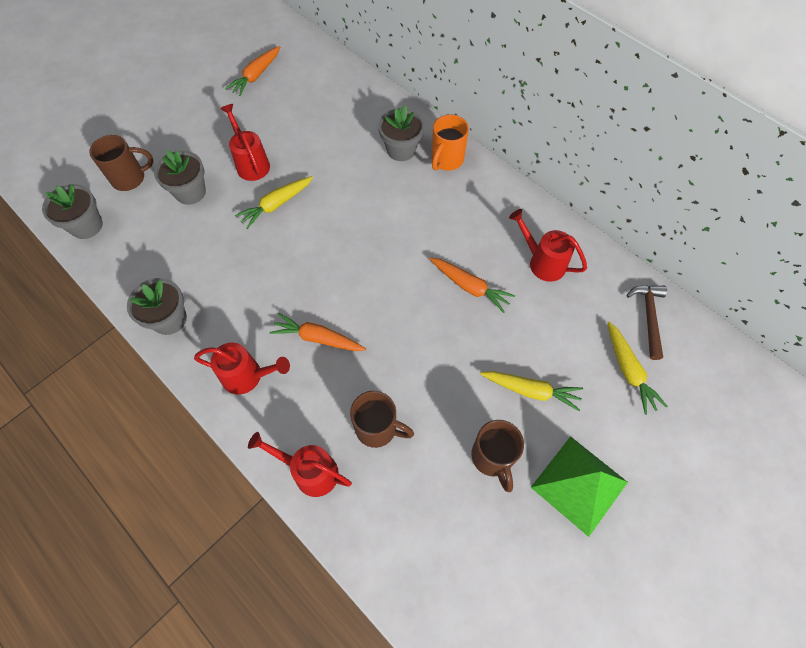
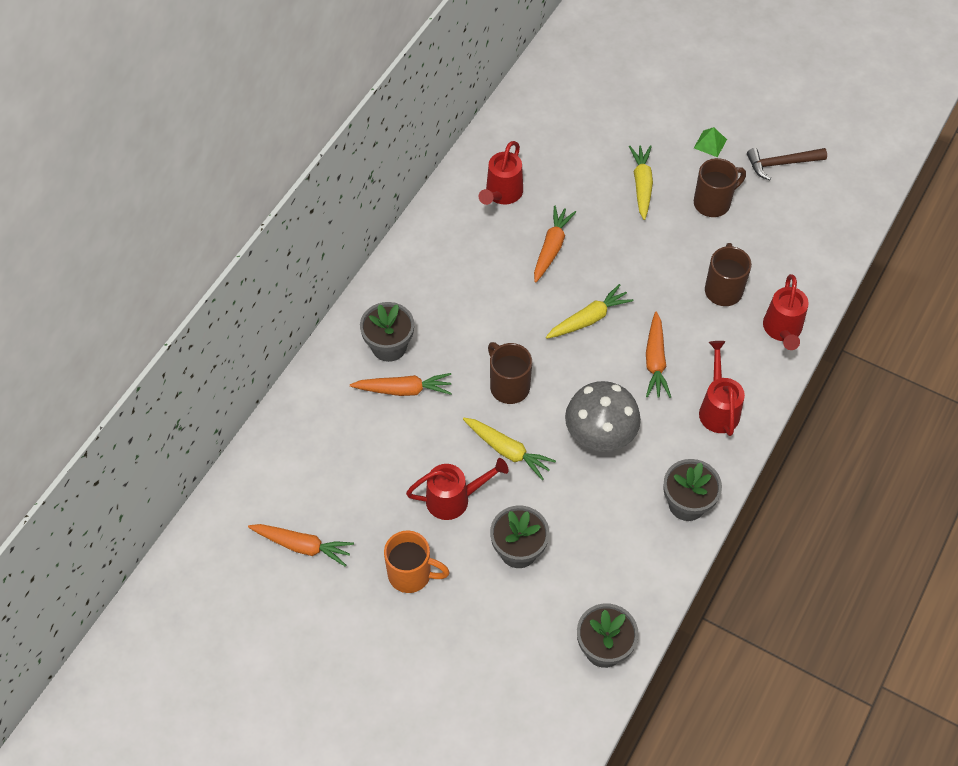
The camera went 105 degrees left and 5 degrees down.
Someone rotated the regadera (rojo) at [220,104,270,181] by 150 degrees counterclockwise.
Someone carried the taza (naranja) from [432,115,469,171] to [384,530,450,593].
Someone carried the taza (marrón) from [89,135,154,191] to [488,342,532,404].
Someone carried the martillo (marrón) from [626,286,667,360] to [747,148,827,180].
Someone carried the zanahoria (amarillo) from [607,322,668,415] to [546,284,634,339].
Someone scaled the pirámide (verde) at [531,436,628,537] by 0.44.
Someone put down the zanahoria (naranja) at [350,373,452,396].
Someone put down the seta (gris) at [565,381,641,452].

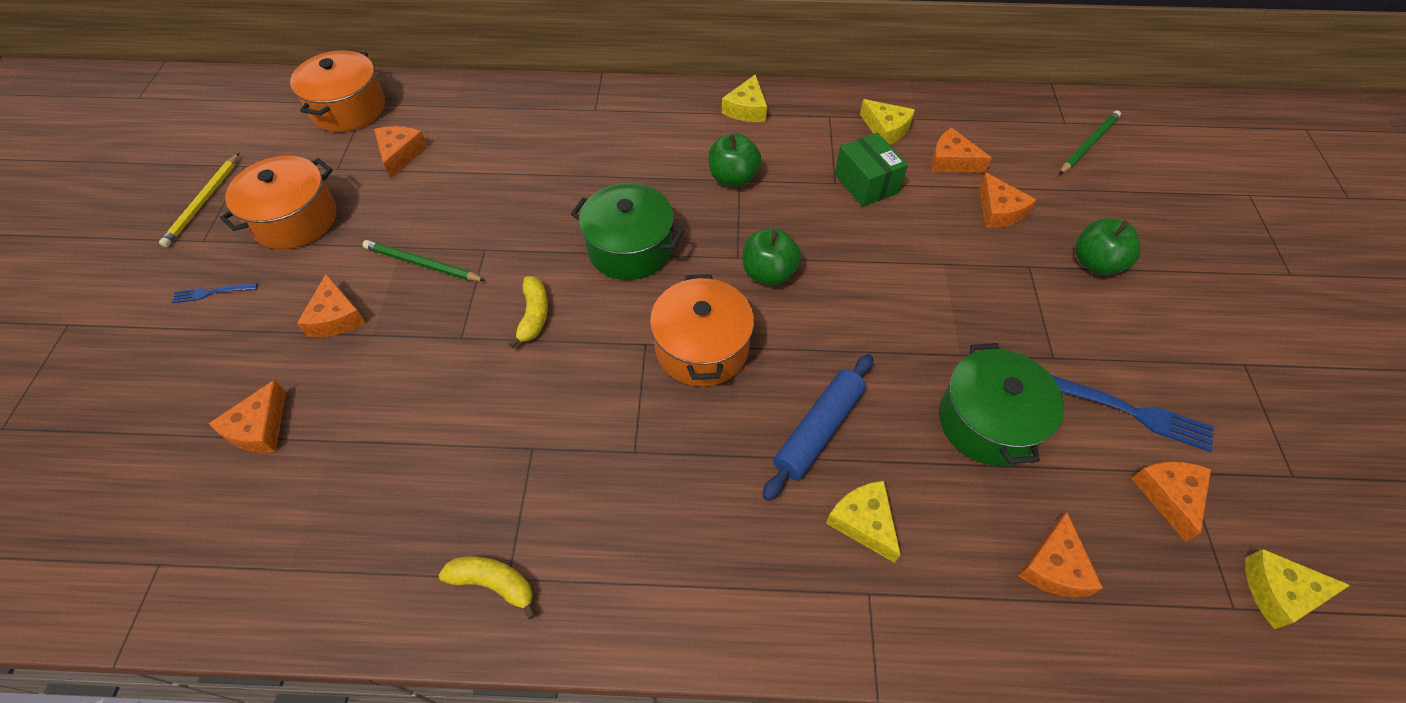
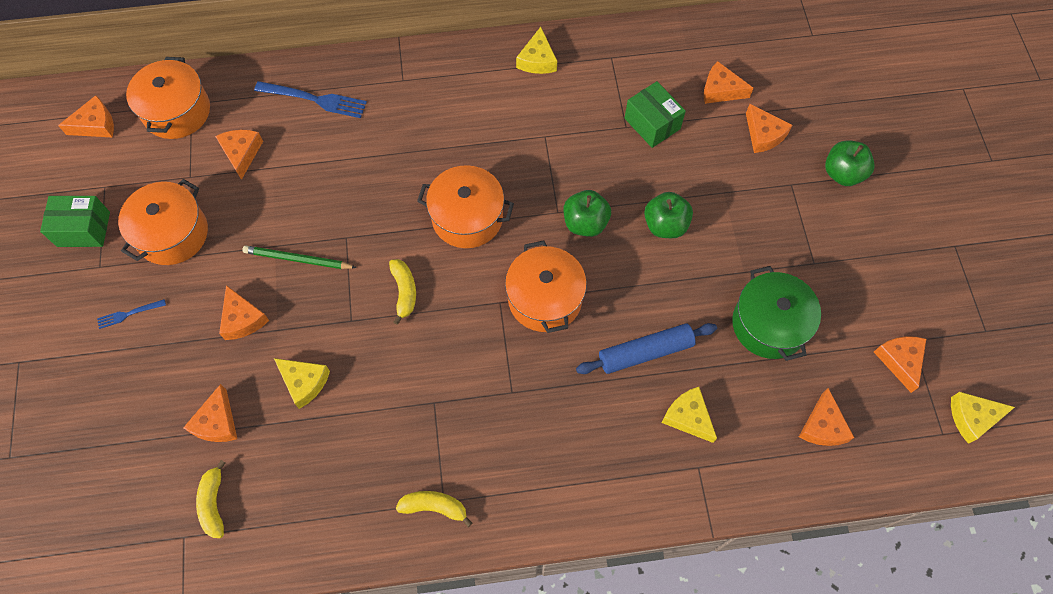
The camera went 10 degrees left and 10 degrees up.
Someone carried the queso (amarillo) from [860,99,915,145] to [274,358,330,409].
Someone took away the lápiz (verde) at [1059,110,1121,175].
Someone carried the manzana (verde) from [708,133,761,187] to [644,192,693,238].
Someone swapped the lápiz (amarillo) at [159,153,239,247] for the caja (verde) at [40,196,110,247].
Someone repainted the olla (verde) at [571,183,684,280], which became the olla (naranja) at [417,165,514,248].
Someone rotated the rodillo (azul) at [762,354,873,501] by 45 degrees clockwise.
Someone carried the tenedor (azul) from [1051,375,1214,452] to [254,81,367,118].
Someone put down the queso (naranja) at [58,95,114,138].
Someone put down the plátano (amarillo) at [196,460,225,538].

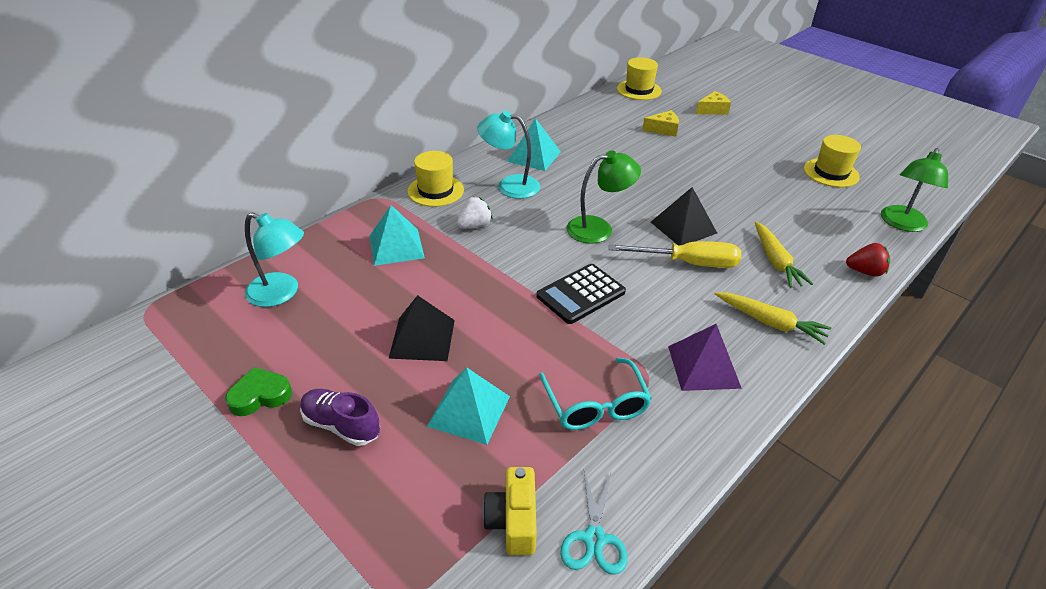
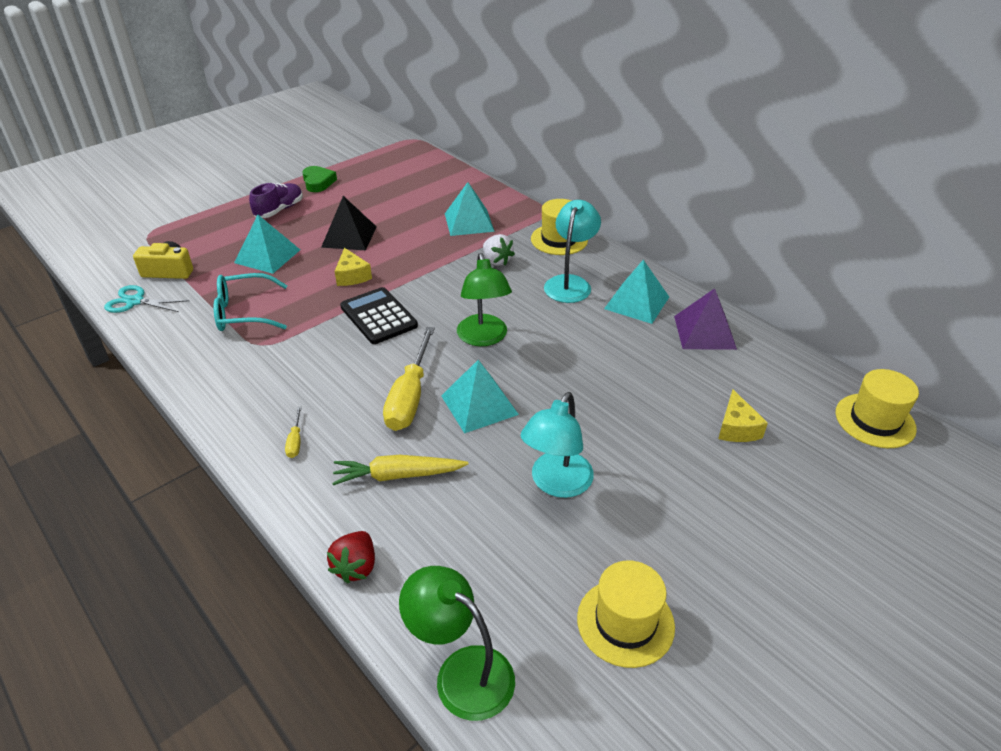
The camera went 95 degrees right and 0 degrees up.
Someone carried the queso (amarillo) from [696,91,731,115] to [335,248,372,286].
Someone repainted the pirámide (negro) at [651,187,717,246], which became the pirámide (turquesa) at [441,360,519,434].
Someone carried the lámpara (turquesa) from [245,212,304,307] to [520,392,594,498].
Someone swapped the zanahoria (amarillo) at [715,292,832,345] for the destornillador (amarillo) at [285,406,302,458].
Someone carried the pirámide (morado) from [668,324,742,391] to [674,288,737,350].

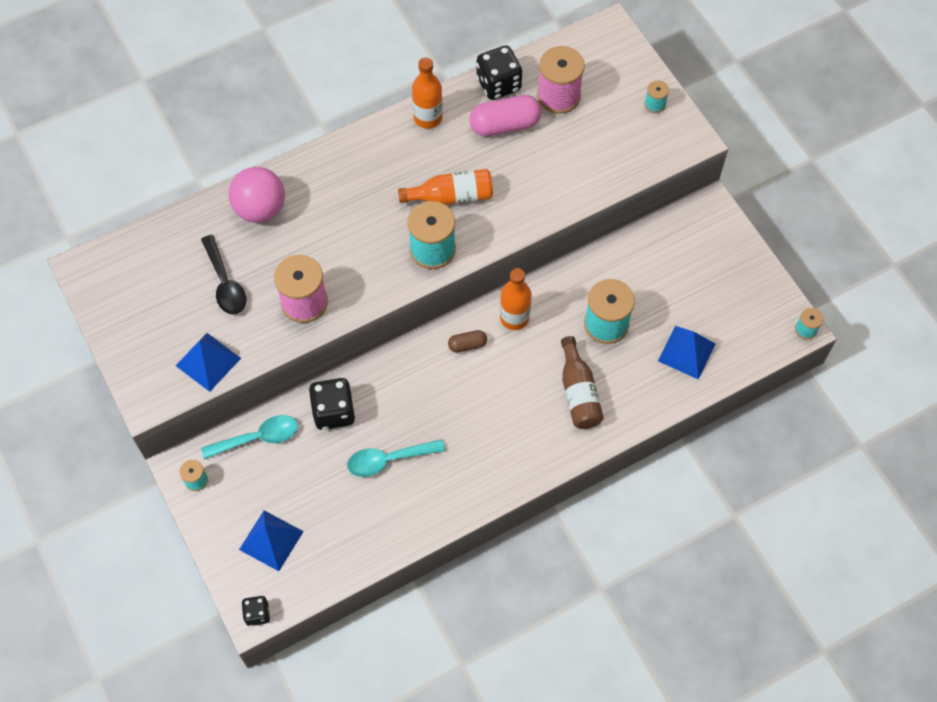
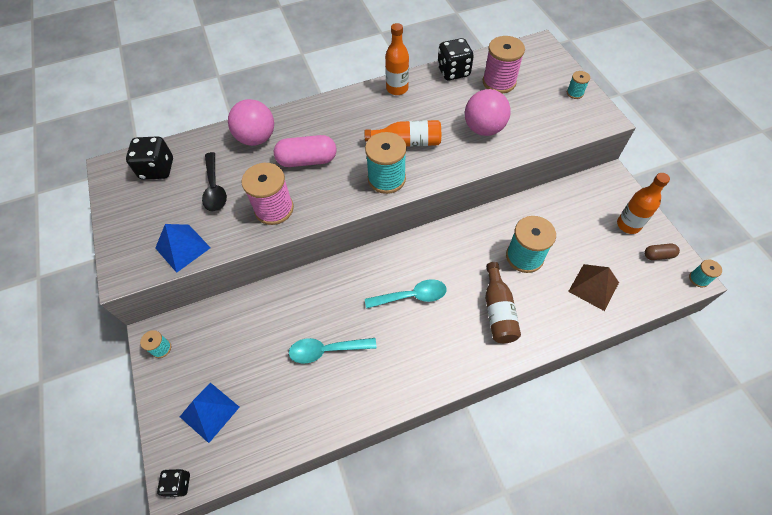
The camera went 10 degrees right and 5 degrees down.
Someone carried the cápsula (rosa) from [469,95,542,137] to [274,135,336,167].
Someone carried the botella (naranja) from [500,268,531,330] to [617,173,670,234].
Someone repainted the pirámide (azul) at [658,326,715,380], which became the pirámide (marrón) at [568,264,619,311].
Someone carried the cápsula (marrón) from [448,330,487,352] to [645,243,680,260].
Someone carried the dado (negro) from [309,378,355,430] to [126,136,173,180].
Someone carried the cuchara (turquesa) from [201,415,298,459] to [365,279,447,309].
Someone put down the pelota (rosa) at [465,89,511,136].

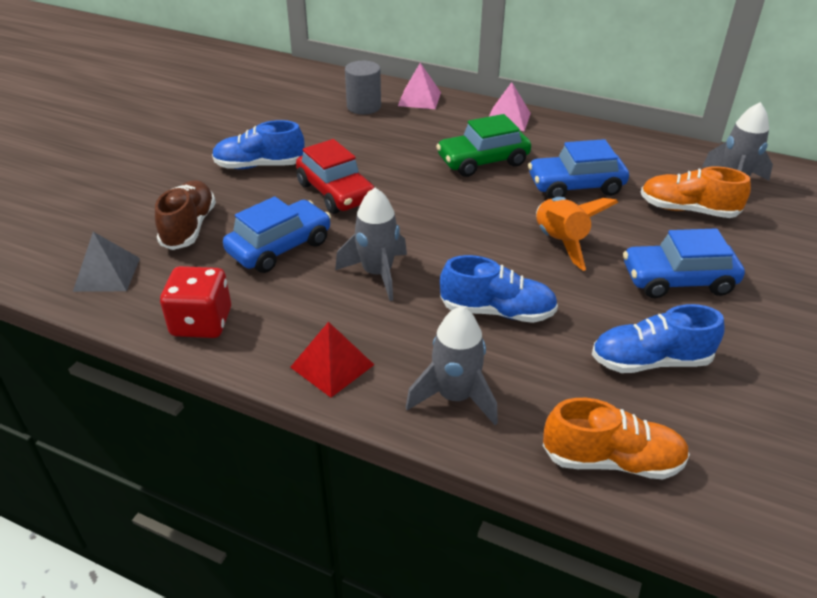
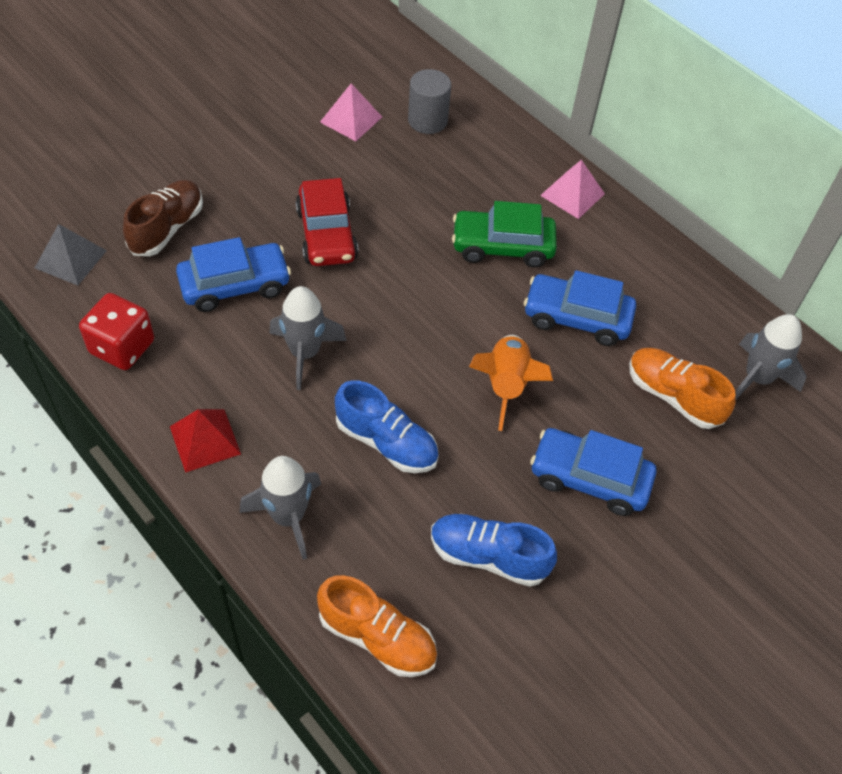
The camera went 20 degrees right and 15 degrees up.
Someone carried the pirámide (rosa) from [398,63,441,109] to [320,83,382,141].
Someone took away the zapato (azul) at [212,120,305,169].

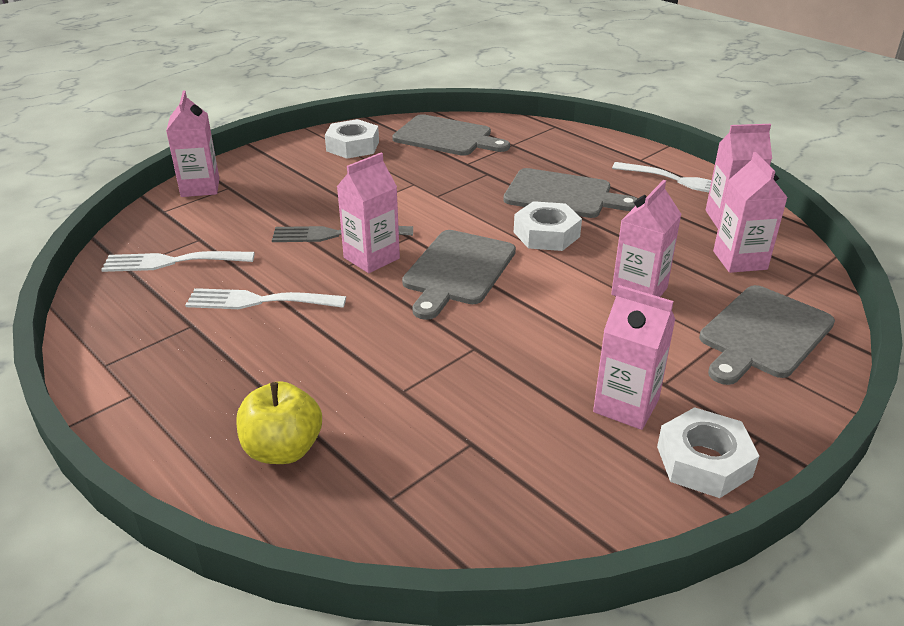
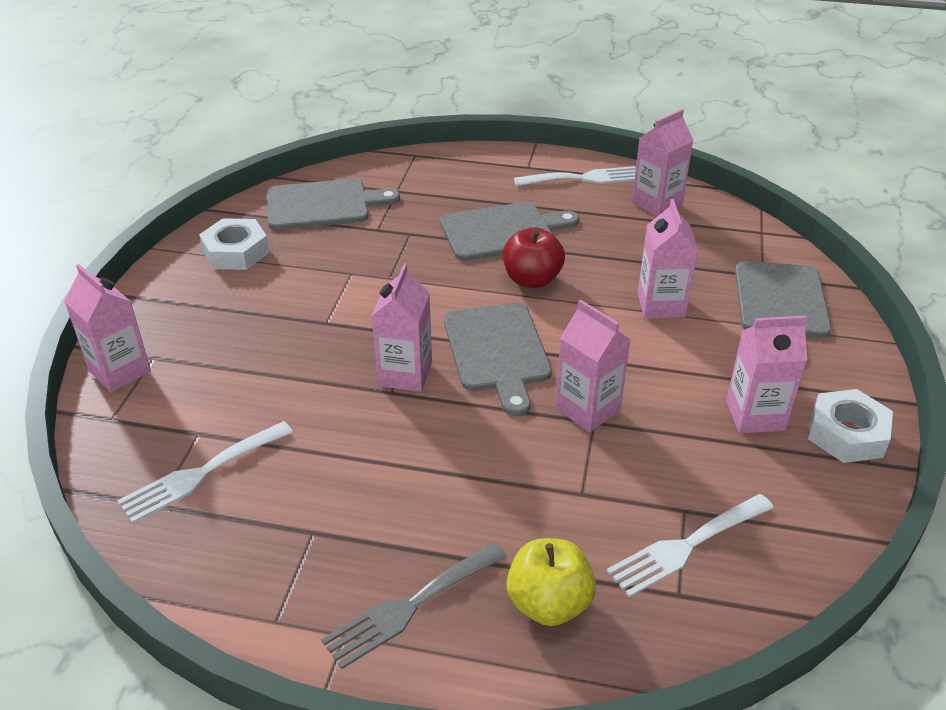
The camera went 35 degrees left and 5 degrees up.
Someone carried the cartón de leche (rosa) from [713,152,788,273] to [555,299,631,432].
Someone swapped the tuerca (blanco) at [514,201,582,251] for the manzana (rojo) at [503,227,565,288].
Someone carried the tenedor (gris) from [272,226,413,242] to [321,542,507,669].
Someone carried the tenedor (blanco) from [185,288,346,309] to [606,494,774,597].

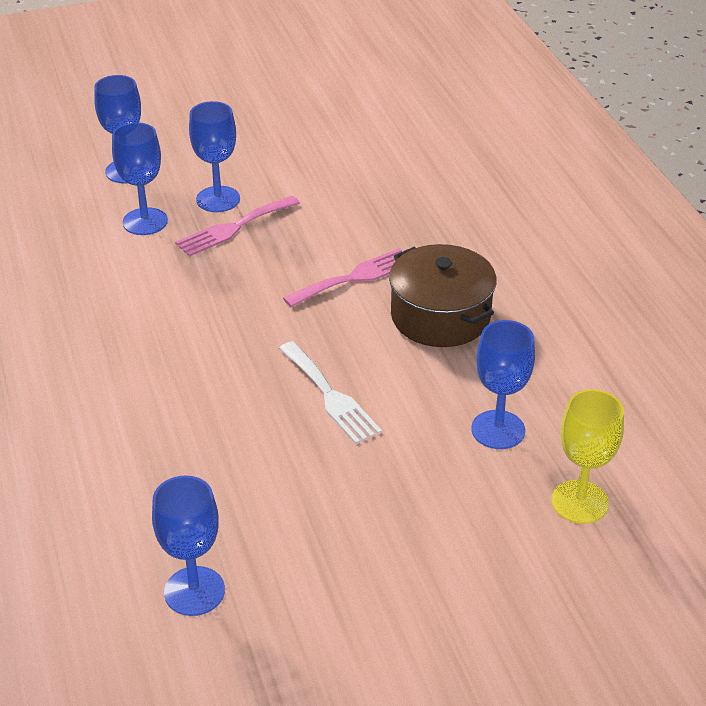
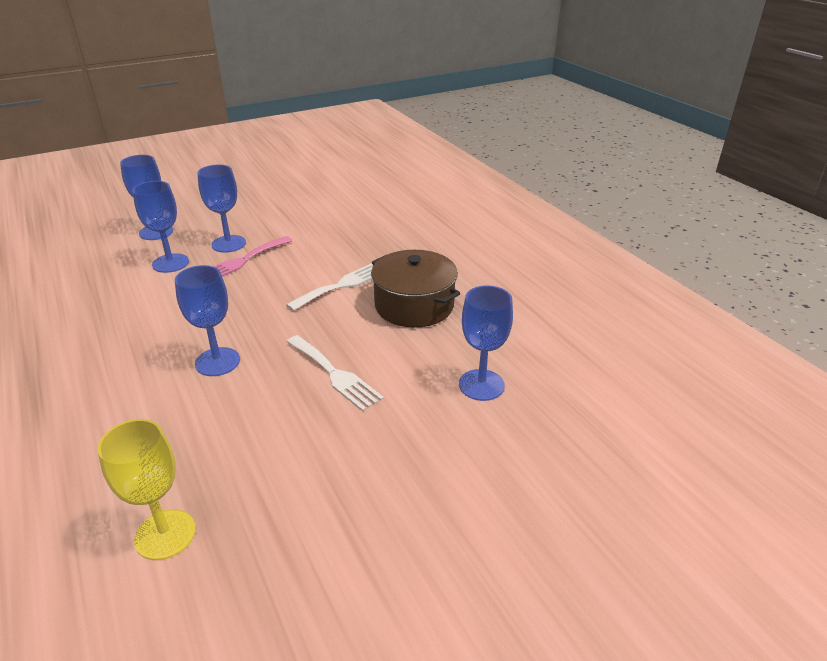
The camera went 10 degrees left and 5 degrees down.
Someone repainted the tenedor (rosa) at [283,248,402,307], which became the tenedor (blanco) at [286,263,373,311].
Someone carried the copa (amarillo) from [551,389,624,524] to [97,419,196,560].
Someone carried the copa (azul) from [152,475,225,616] to [175,265,240,376].

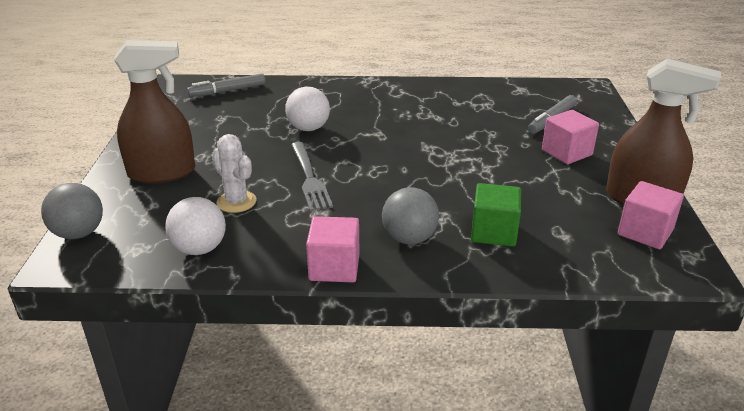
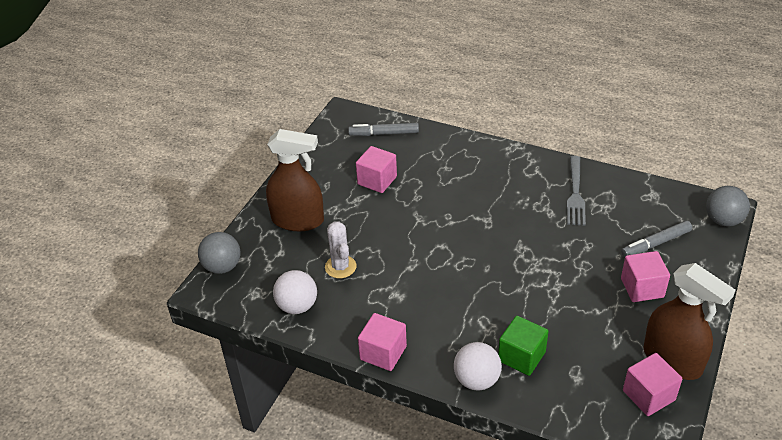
The camera went 25 degrees right and 10 degrees up.
Someone carried the pelota (blanco) from [285,87,330,131] to [454,342,502,390].
Someone carried the tenedor (gris) from [291,142,333,211] to [567,156,586,226].
Someone carried the pelota (gris) from [382,187,439,244] to [706,186,750,227].
Someone put down the cubo (rosa) at [356,146,397,193].

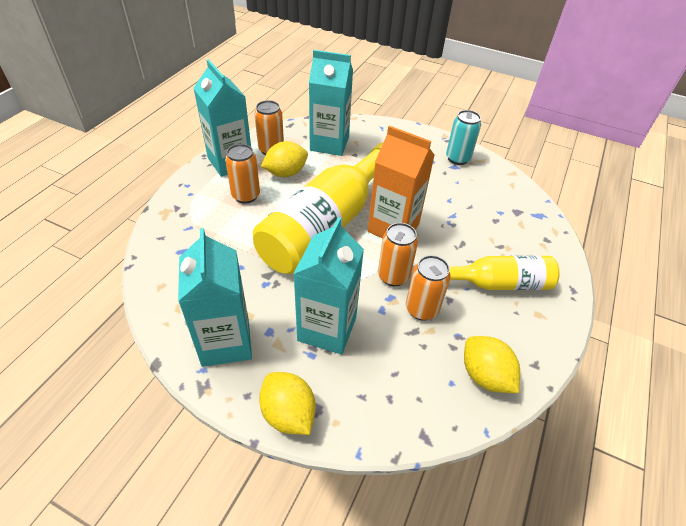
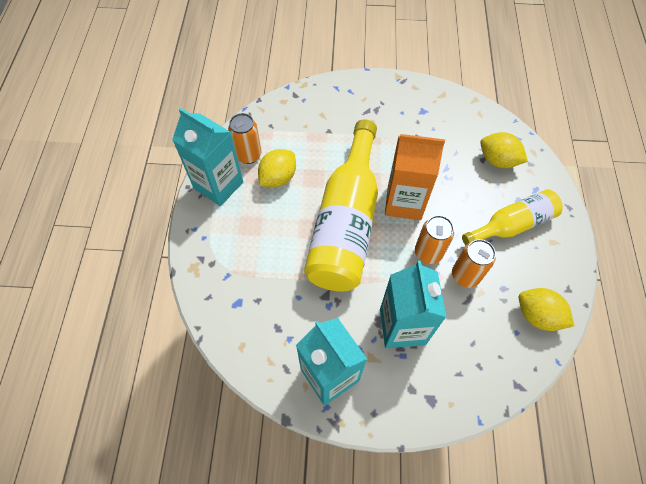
The camera went 20 degrees left and 15 degrees up.
Someone took away the cartón de leche (turquesa) at [309,50,353,156].
Someone took away the lata (turquesa) at [446,110,481,165].
Someone took away the lata (naranja) at [225,144,260,204].
Someone carried the limón (amarillo) from [259,372,316,435] to [480,132,528,168].

